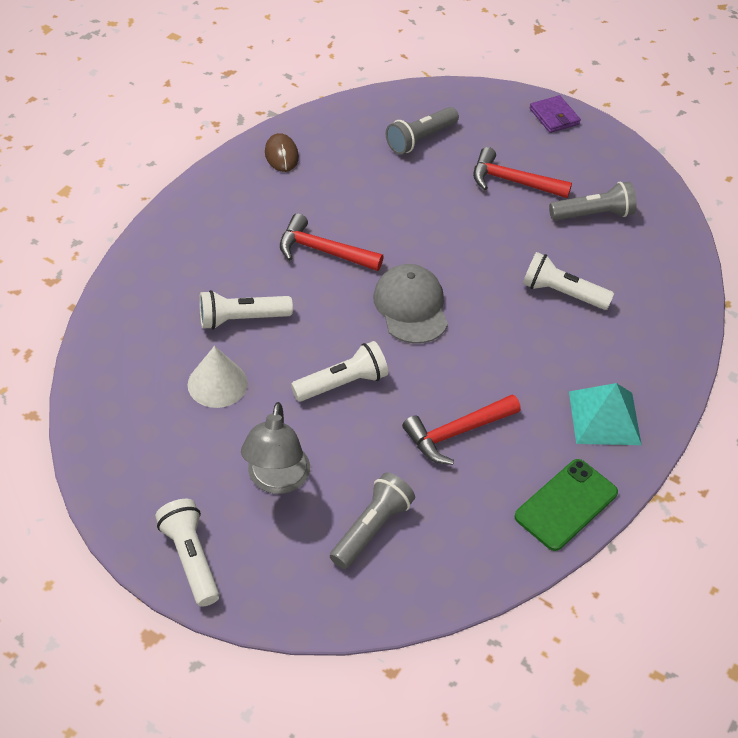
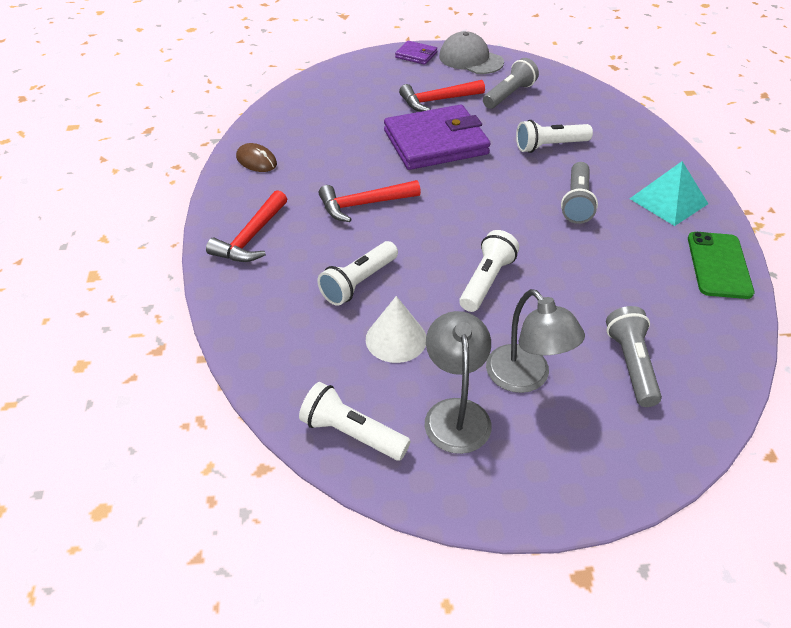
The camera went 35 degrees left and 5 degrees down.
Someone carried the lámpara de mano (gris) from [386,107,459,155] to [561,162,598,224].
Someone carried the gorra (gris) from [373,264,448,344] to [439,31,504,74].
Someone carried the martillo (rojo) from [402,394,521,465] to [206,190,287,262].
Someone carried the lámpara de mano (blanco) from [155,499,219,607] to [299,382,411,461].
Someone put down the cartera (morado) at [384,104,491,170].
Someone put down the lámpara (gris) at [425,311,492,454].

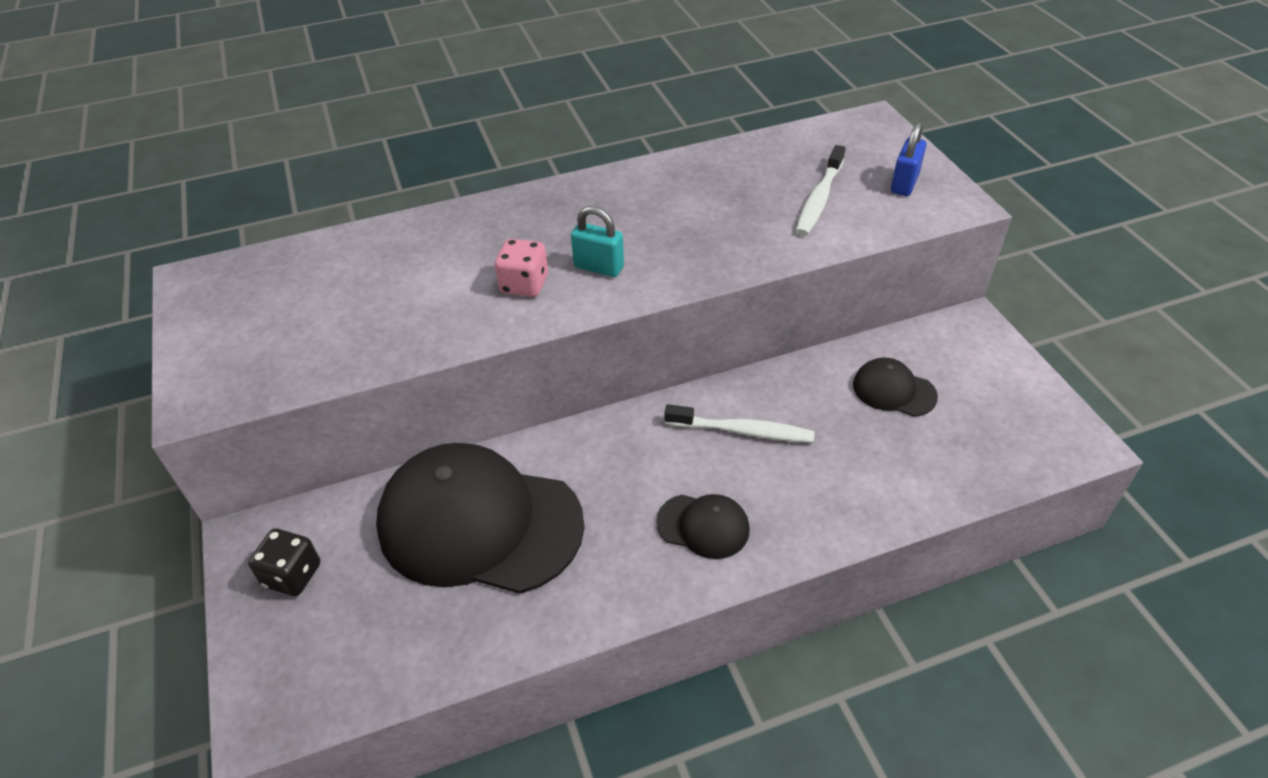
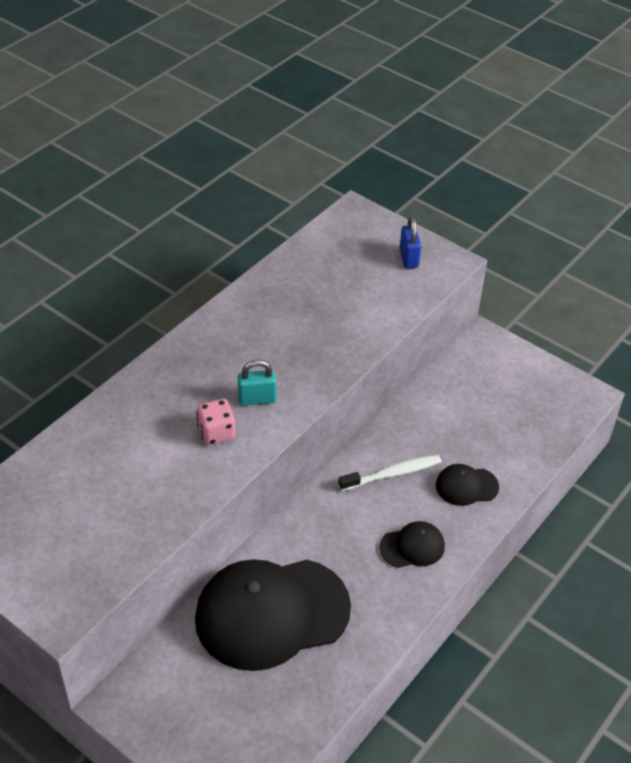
The camera went 35 degrees left and 0 degrees up.
Someone took away the cepillo de dientes (blanco) at [796,145,845,236].
Someone carried the gorra (negro) from [853,358,938,417] to [436,464,499,506].
Someone took away the dado (negro) at [248,529,320,596].

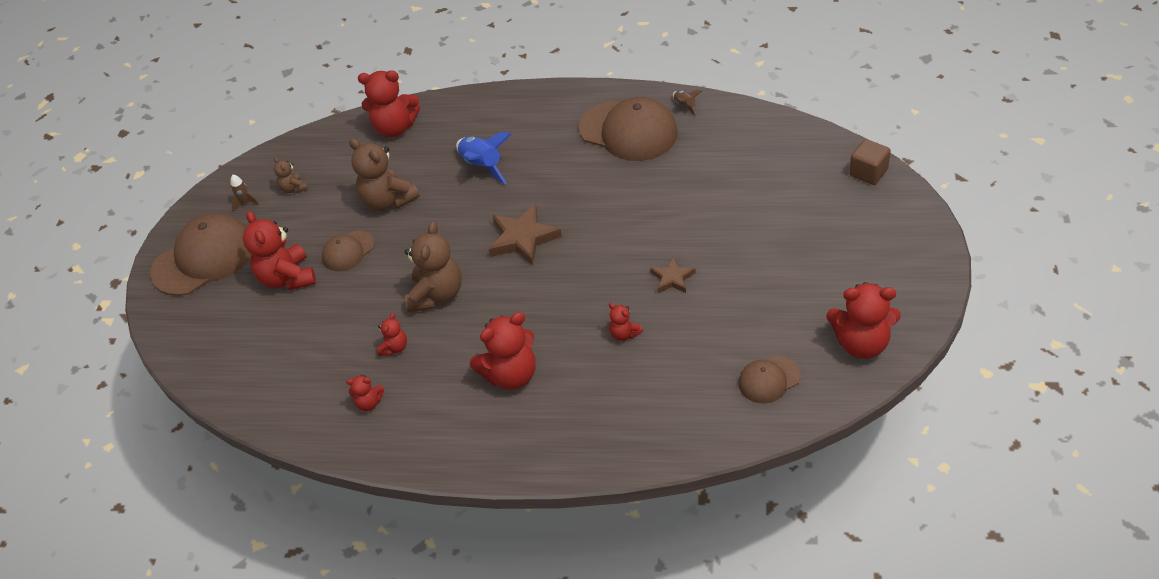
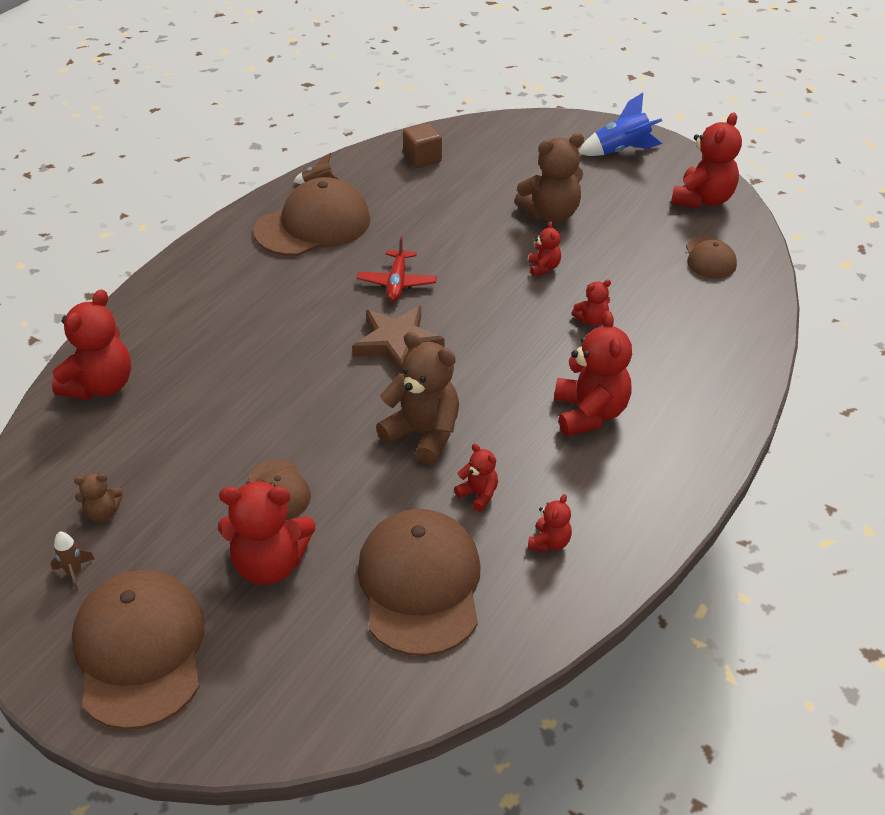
The camera went 70 degrees left and 5 degrees down.
Someone carried the cohete (azul) from [456,132,511,184] to [579,93,662,156].
Someone carried the osito (marrón) from [349,138,420,211] to [514,133,584,222].
Someone carried the cubo (marrón) from [849,139,891,185] to [403,123,442,168].
Someone swapped the estrella (marrón) at [650,256,696,293] for the osito (rojo) at [529,221,561,276].
Someone put down the avión (rojo) at [357,236,437,302].
Someone put down the gorra (marrón) at [357,509,481,656].

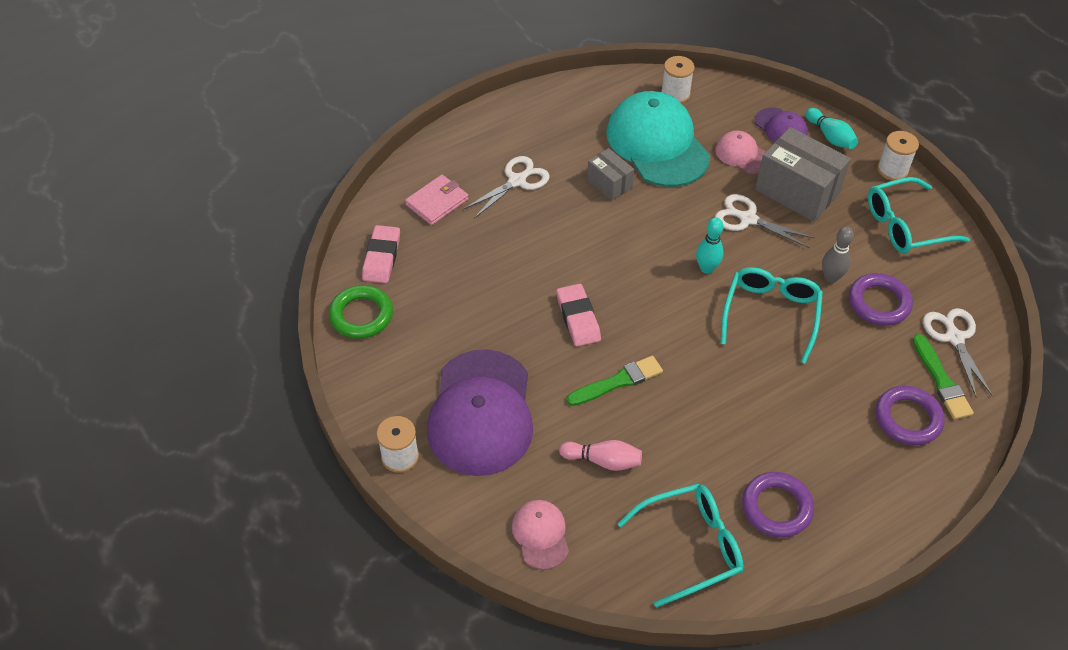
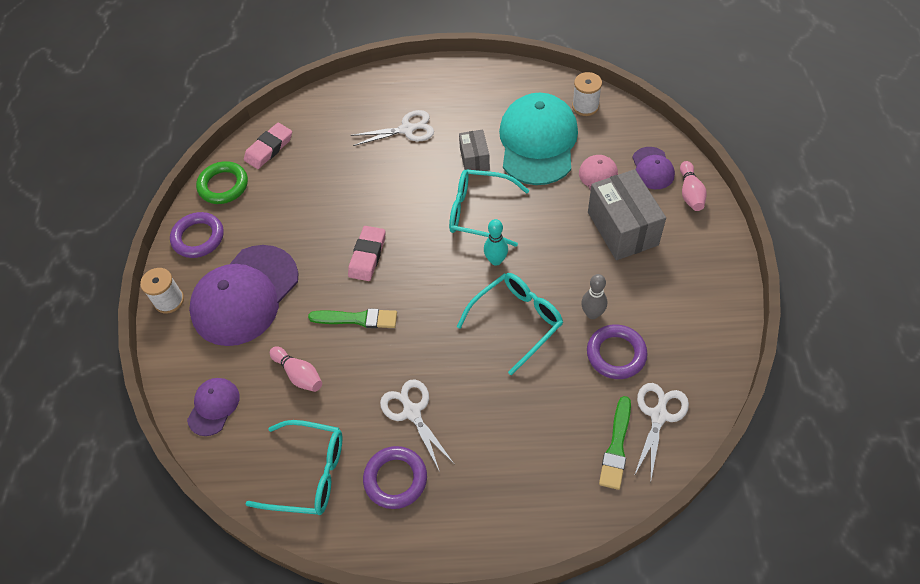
The camera went 35 degrees right and 5 degrees up.
Someone repainted the bolo (turquesa) at [806,108,858,149], which became the bolo (rosa) at [680,161,707,211].
Someone took away the carrete (blanco) at [877,131,919,181].
Someone took away the cartera (rosa) at [405,175,469,225].
Someone carried the gafas (turquesa) from [868,177,970,254] to [449,169,529,247].
Someone carried the tijeras (blanco) from [715,194,814,248] to [380,379,454,472].
Someone carried the anillo (morado) from [875,385,945,445] to [170,212,224,258].
Someone repainted the gorra (rosa) at [512,500,569,570], which became the gorra (morado) at [187,378,240,436].

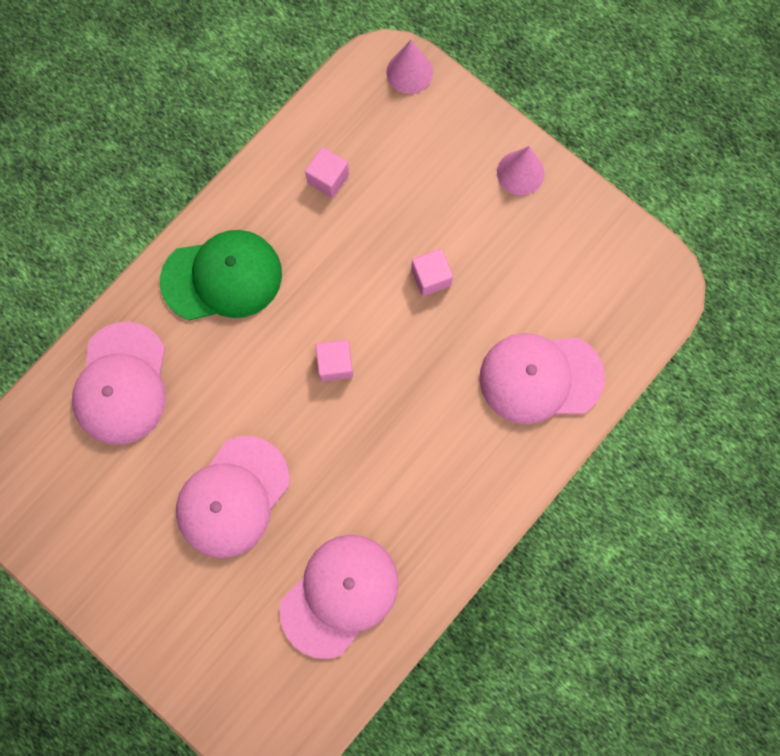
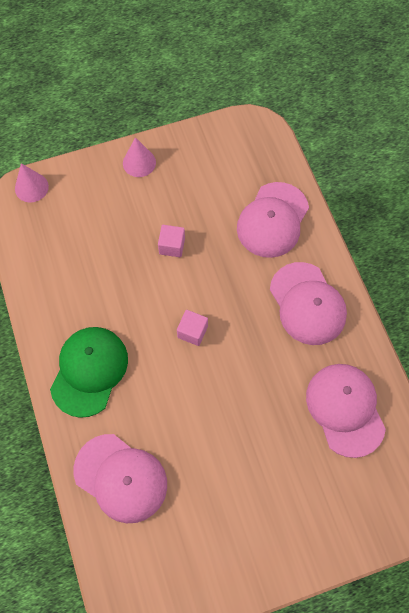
The camera went 60 degrees left and 10 degrees down.
Someone took away the cubo (rosa) at [305,147,349,198].
Someone carried the gorra (rosa) from [176,436,290,558] to [270,262,347,345].

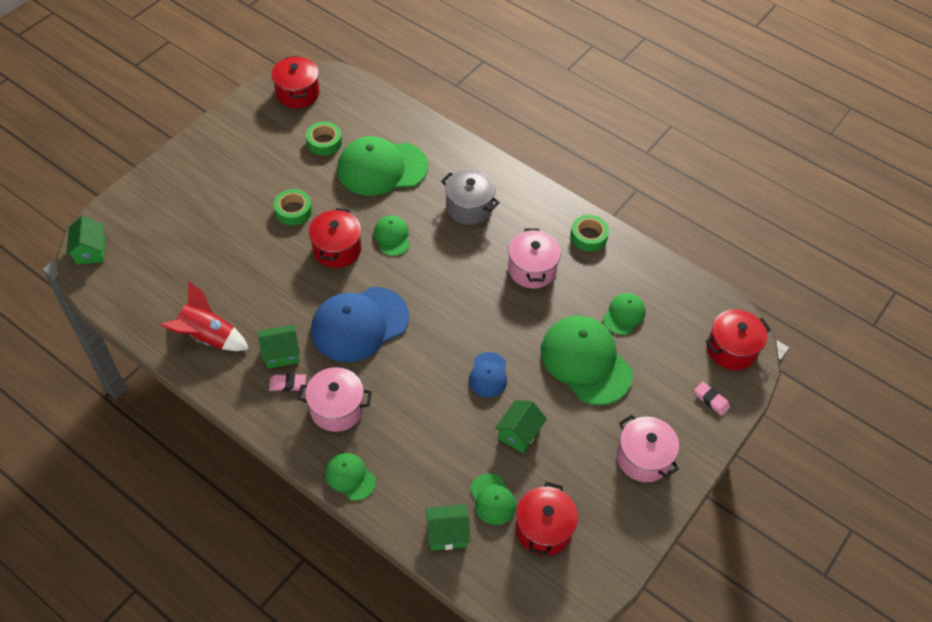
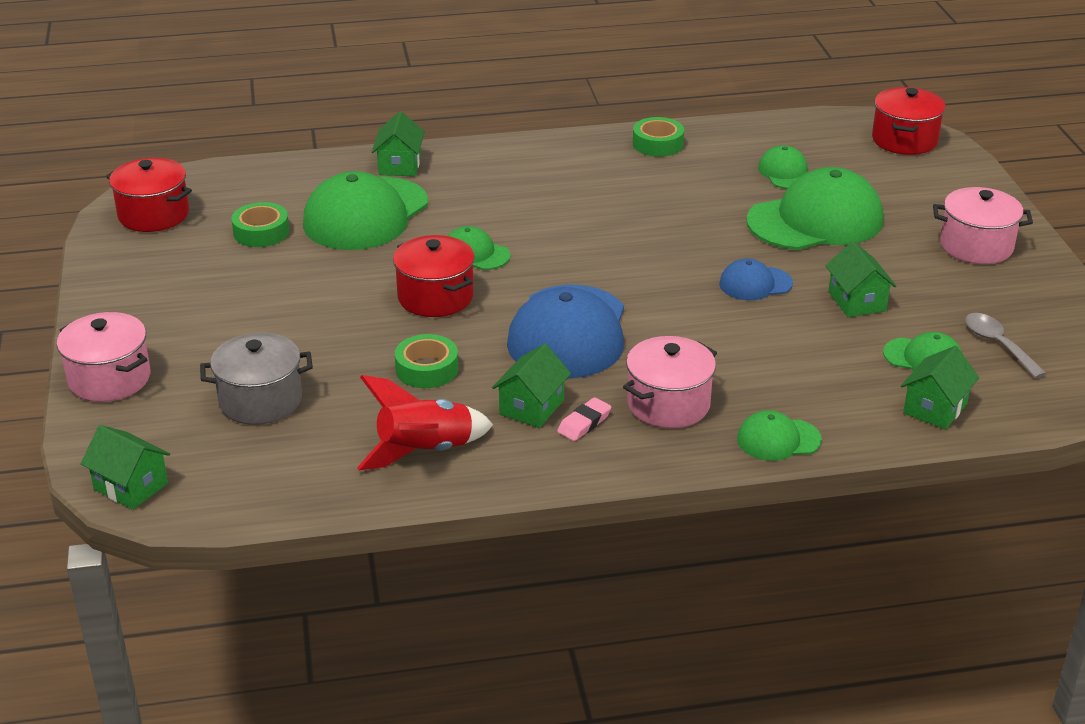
The camera went 45 degrees left and 20 degrees down.
Someone carried the olla (gris) from [441,169,500,225] to [200,333,313,425].
Someone carried the cinta adhesiva (verde) from [274,189,312,226] to [395,334,458,388].
Someone carried the olla (rosa) from [508,228,561,289] to [57,312,150,402].
Someone rotated the gorra (verde) at [541,316,633,405] by 150 degrees clockwise.
Someone rotated the gorra (azul) at [469,352,507,397] by 120 degrees clockwise.
Someone took away the goma de borrar (rosa) at [694,382,730,416].
Someone swapped the olla (rojo) at [515,482,578,556] for the cuchara (gris) at [965,313,1047,378].
Someone put down the casa (verde) at [372,111,425,176].

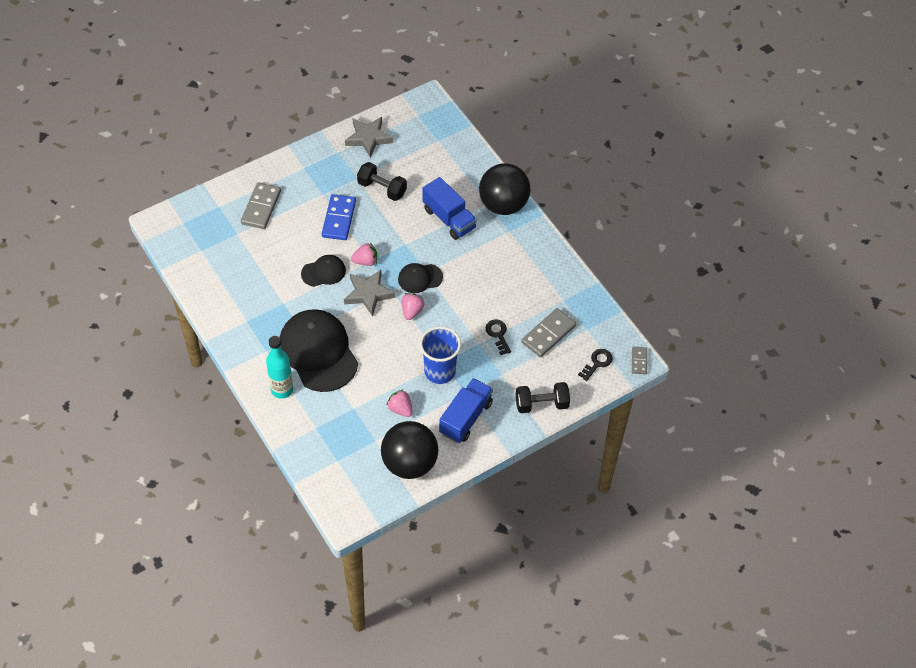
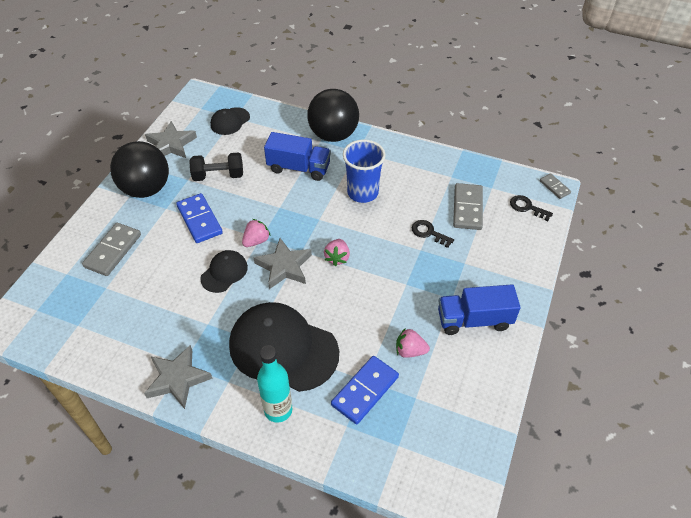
The camera went 35 degrees left and 5 degrees down.
Someone rotated the ficha de dominó (gris) at [241,182,281,229] by 45 degrees clockwise.
Someone carried the gorra (negro) from [398,263,443,293] to [210,107,250,135].
Someone rotated the fresa (rosa) at [402,293,424,320] by 150 degrees counterclockwise.
Someone carried the vaso (azul) from [420,326,461,384] to [343,140,385,203].
Someone rotated the llave (negro) at [578,349,613,381] by 60 degrees counterclockwise.
Someone rotated the camión (azul) at [439,378,493,443] by 90 degrees counterclockwise.
Someone took away the mancuerna (negro) at [516,382,570,413].
Someone carried the pelota (negro) from [381,421,438,479] to [110,141,169,198].
Someone put down the estrella (gris) at [144,345,212,409].
Someone put down the ficha de dominó (azul) at [331,356,399,424].

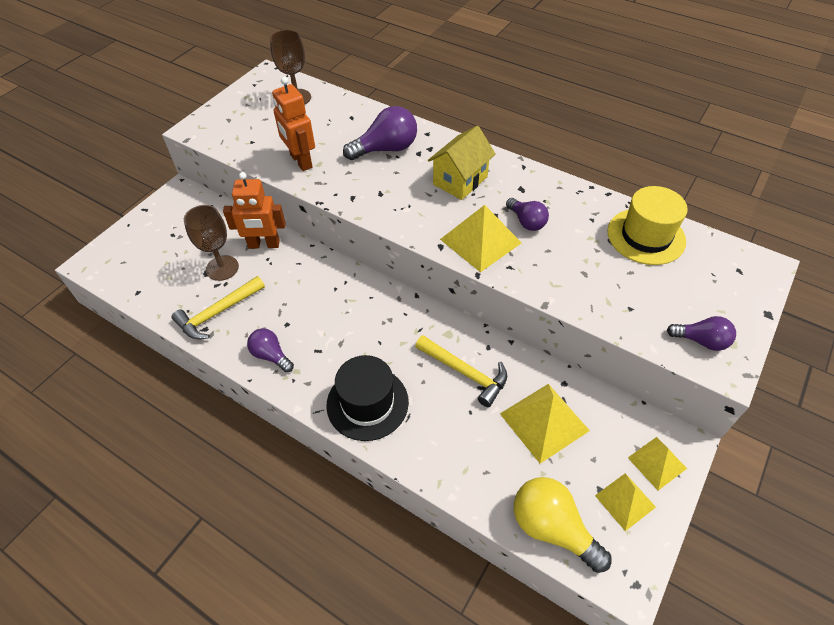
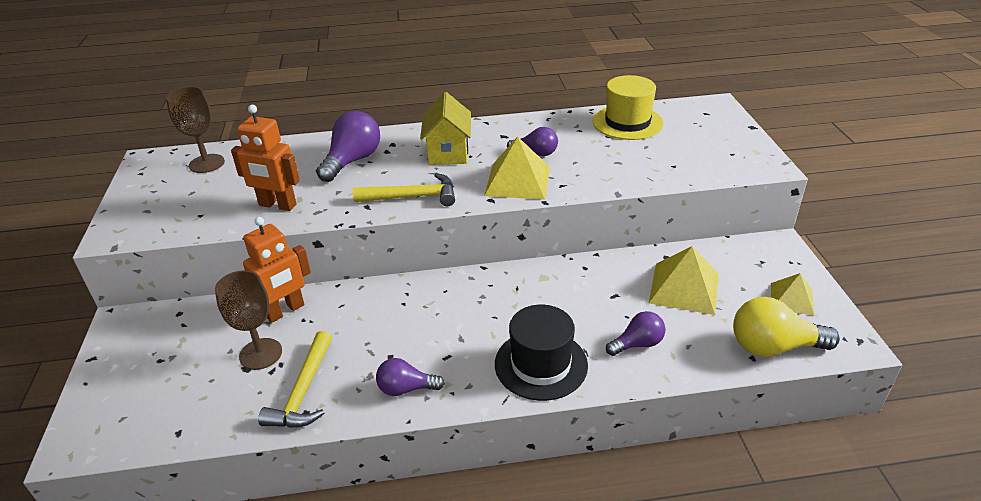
The camera went 40 degrees left and 15 degrees down.
Someone carried the bombilla (morado) from [667,316,736,351] to [606,311,665,356].
Someone carried the martillo (amarillo) from [415,335,507,407] to [353,173,455,206].
Someone took away the pirámide (amarillo) at [628,437,687,491].

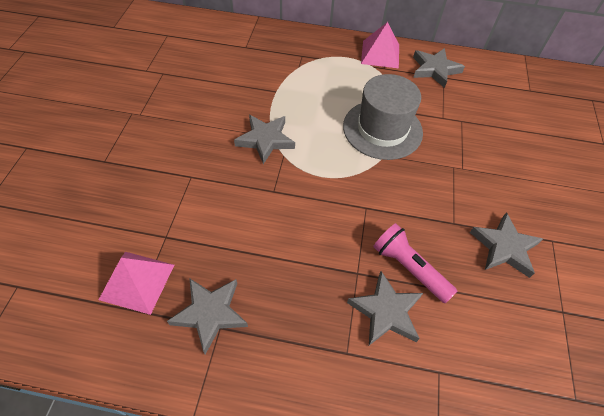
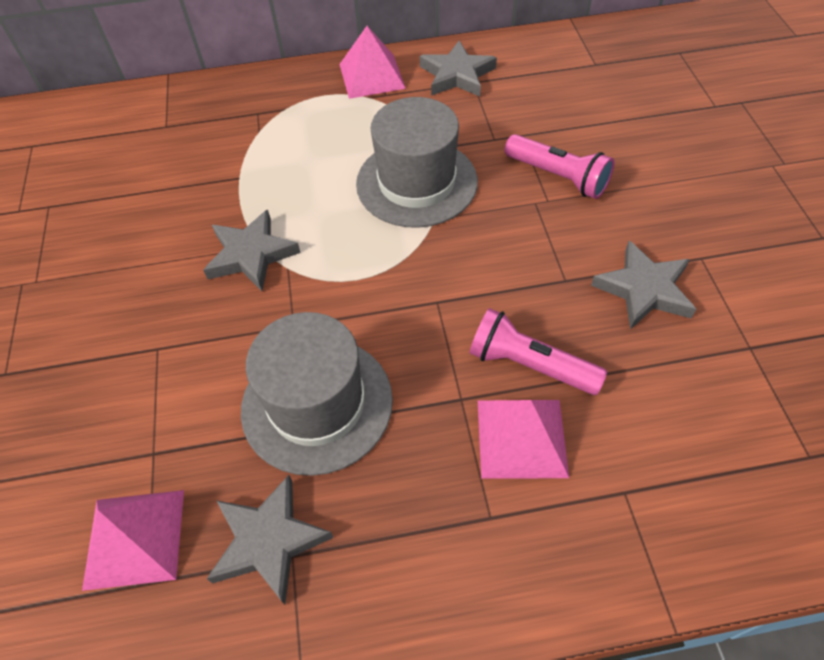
The camera went 15 degrees left and 0 degrees up.
Someone swapped the estrella (gris) at [347,271,423,345] for the pirámide (rosa) at [478,400,569,479].
Someone put down the lámpara de mano (rosa) at [505,134,615,199].
Someone put down the sombrero (gris) at [241,312,393,476].

